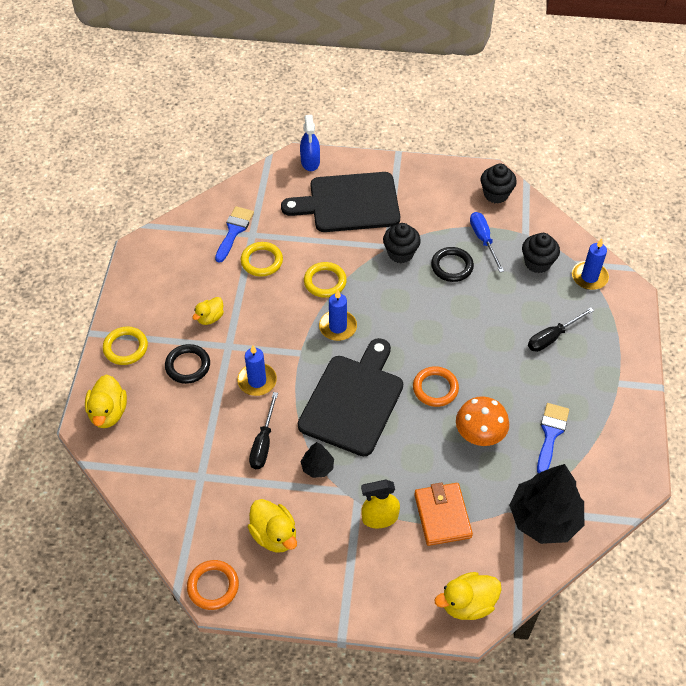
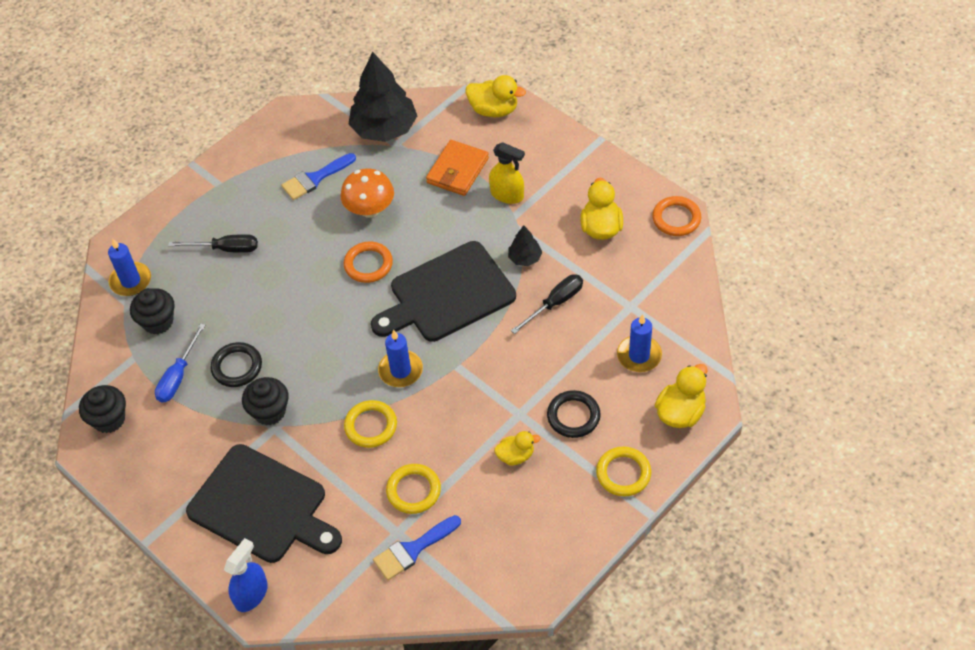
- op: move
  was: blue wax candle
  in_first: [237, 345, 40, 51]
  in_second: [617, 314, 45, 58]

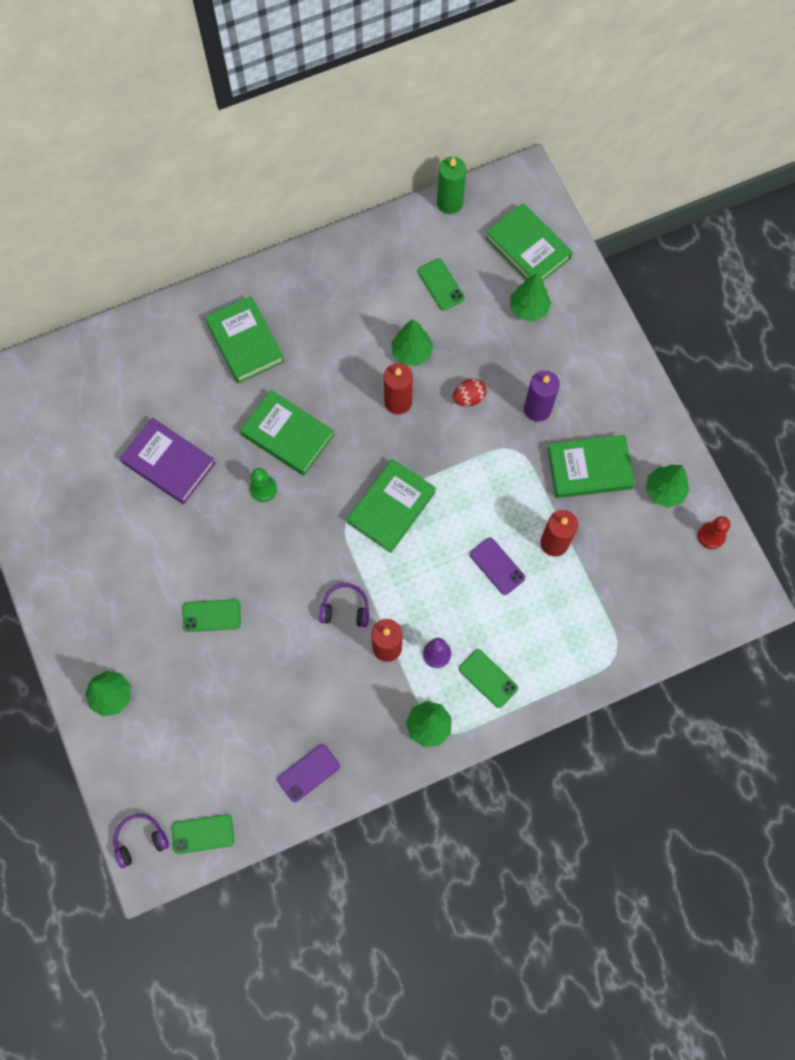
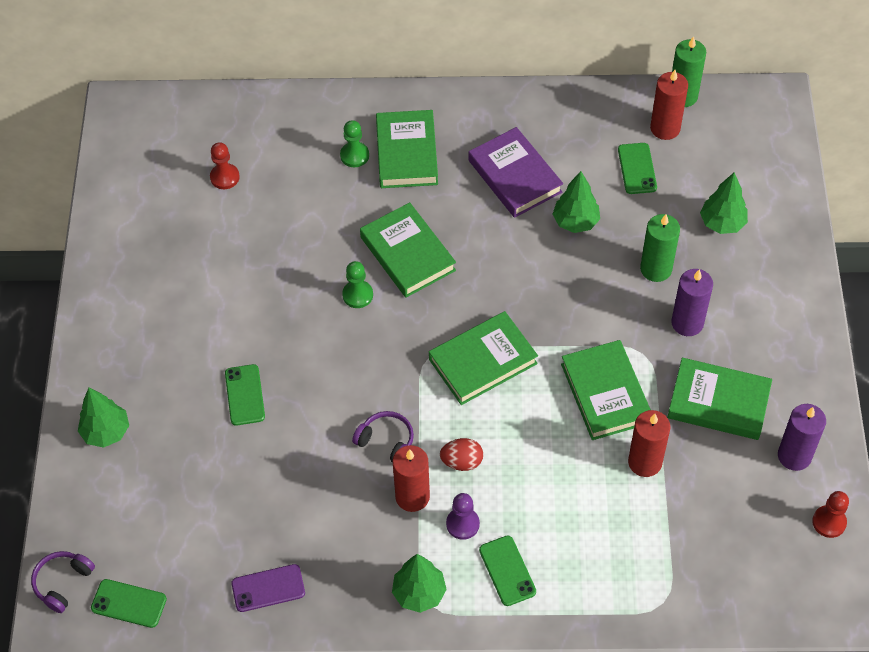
- op: delete
  was: violet smartphone
  in_first: [470, 538, 55, 57]
- op: insert
  now: scarlet pawn
  in_second: [210, 142, 30, 47]
- op: insert
  now: leaf-green pawn
  in_second: [340, 120, 29, 47]
- op: insert
  now: leaf-green wax candle
  in_second: [640, 214, 40, 68]
- op: move
  was: violet book
  in_first: [120, 418, 96, 86]
  in_second: [469, 127, 94, 91]
- op: move
  was: scarlet wax candle
  in_first: [384, 363, 29, 51]
  in_second: [650, 70, 38, 70]
- op: move
  was: scarlet egg shape
  in_first: [453, 378, 33, 28]
  in_second: [440, 438, 43, 33]
- op: move
  was: leaf-green book
  in_first: [485, 203, 88, 78]
  in_second: [561, 340, 90, 100]
- op: replace
  was: leaf-green toy tree
  now: violet wax candle
  in_first: [646, 465, 44, 43]
  in_second: [778, 404, 48, 67]
- op: rotate
  was: violet headset
  in_first: [113, 814, 56, 54]
  in_second: [31, 551, 64, 62]
  clockwise: -60
- op: rotate
  was: leaf-green smartphone
  in_first: [183, 599, 58, 33]
  in_second: [225, 364, 40, 62]
  clockwise: 60

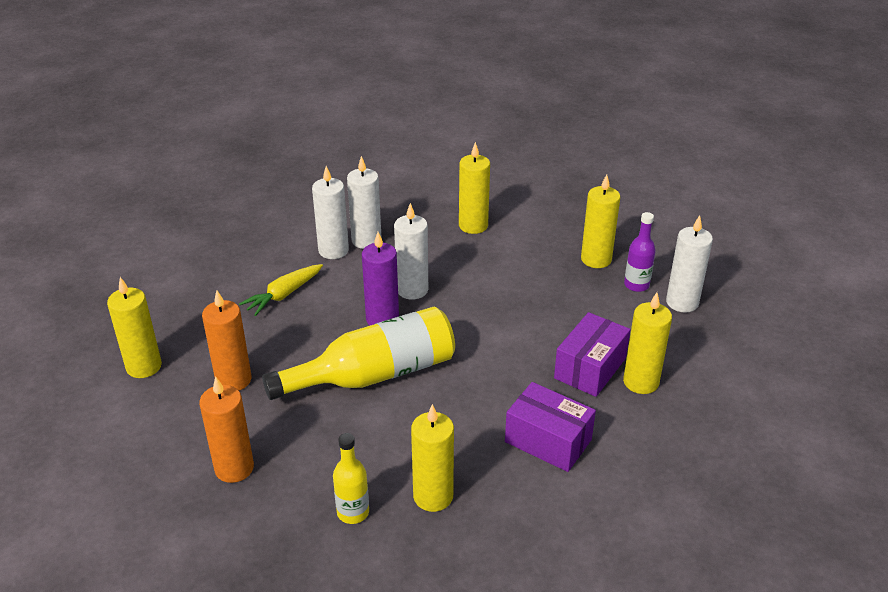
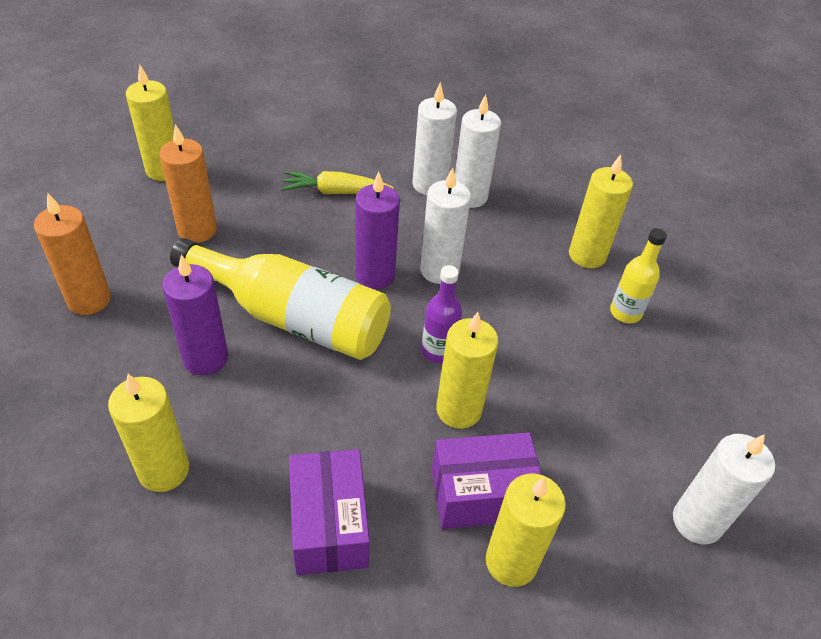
- op: insert
  now: violet wax candle
  in_second: [162, 255, 66, 121]
- op: move
  was: yellow bottle
  in_first: [333, 433, 36, 91]
  in_second: [610, 228, 57, 95]
- op: move
  was: yellow wax candle
  in_first: [581, 174, 39, 94]
  in_second: [436, 312, 62, 117]
- op: move
  was: violet bottle
  in_first: [624, 212, 32, 80]
  in_second: [422, 265, 40, 98]

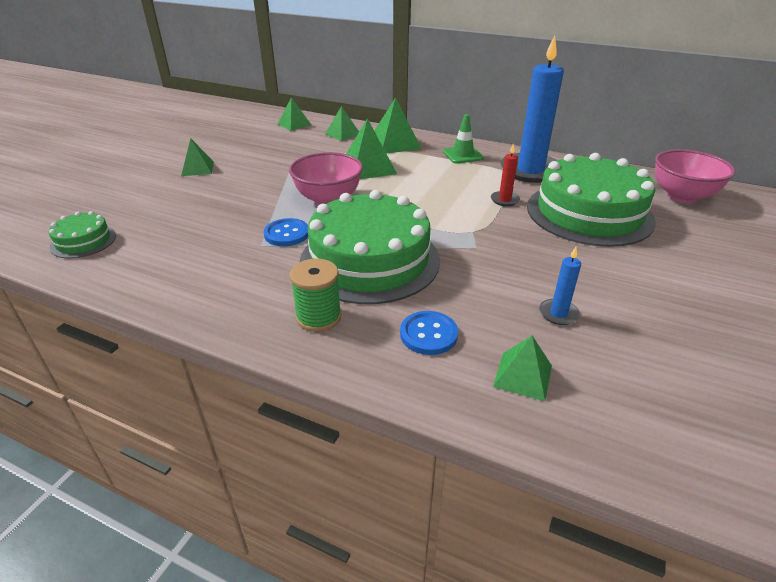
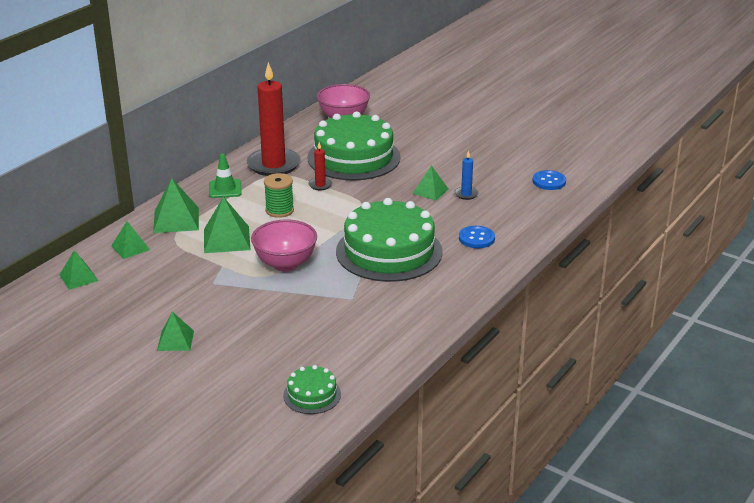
- op: move
  was: blue shirt button
  in_first: [264, 218, 44, 28]
  in_second: [532, 170, 34, 20]
- op: move
  was: leaf-green spool
  in_first: [290, 259, 52, 73]
  in_second: [264, 173, 30, 45]
- op: move
  was: leaf-green solid pyramid
  in_first: [493, 336, 59, 65]
  in_second: [412, 166, 36, 35]
- op: recolor
  was: blue wax candle
  now: scarlet wax candle
  in_first: [501, 35, 63, 148]
  in_second: [247, 62, 54, 114]

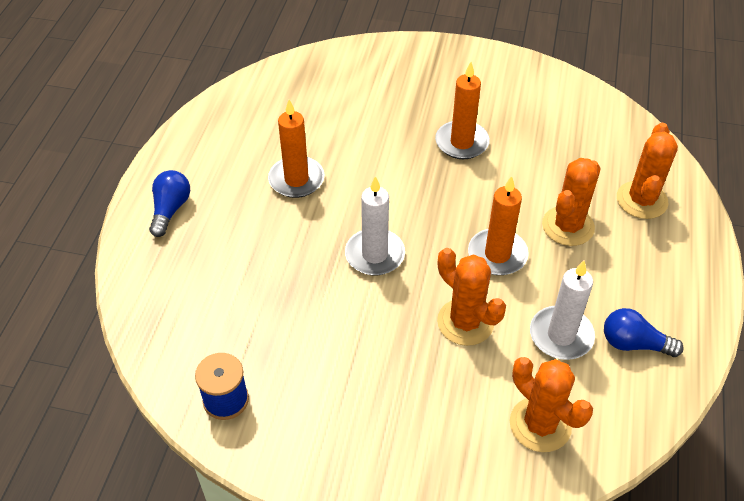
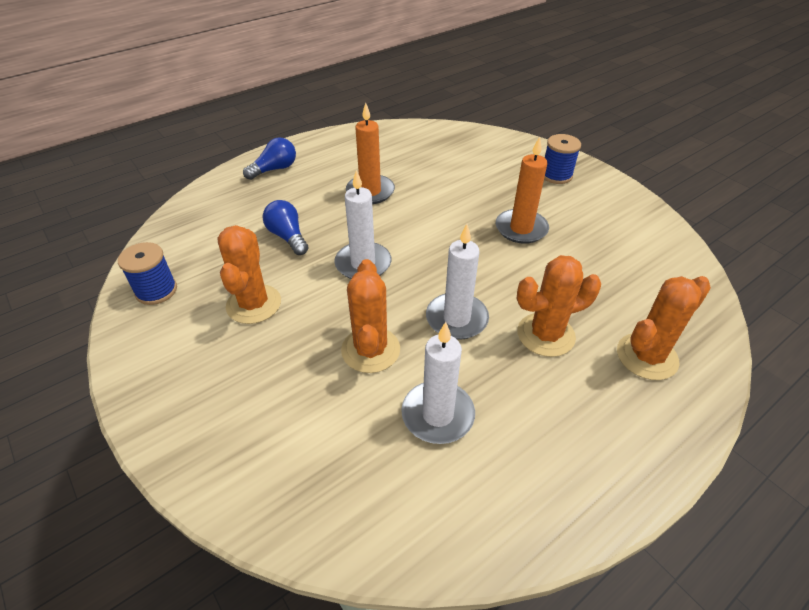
- op: insert
  now: blue spool
  in_second: [544, 134, 37, 50]
- op: move
  was: orange cactus
  in_first: [510, 357, 83, 95]
  in_second: [217, 225, 64, 99]
- op: move
  was: blue bulb
  in_first: [604, 308, 80, 49]
  in_second: [263, 200, 45, 55]
- op: recolor
  was: orange wax candle
  now: snow-white wax candle
  in_first: [468, 176, 61, 99]
  in_second: [426, 224, 63, 116]

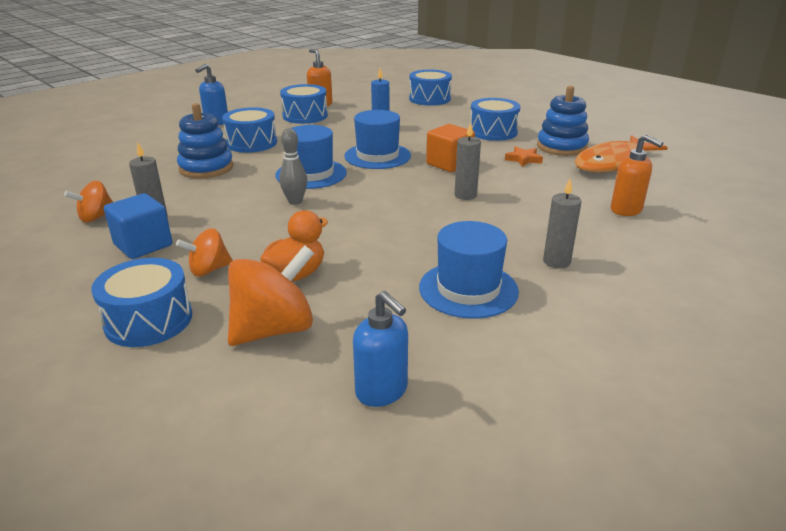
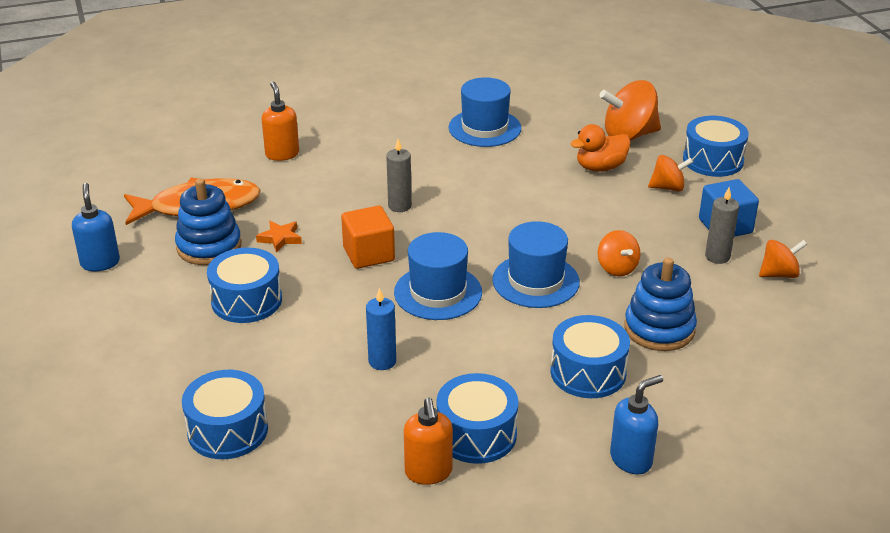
- op: delete
  was: ash-grey skittle
  in_first: [279, 128, 28, 77]
- op: delete
  was: ash-grey wax candle
  in_first: [543, 179, 38, 90]
- op: insert
  now: orange spinning top
  in_second: [598, 230, 43, 46]
- op: move
  was: blue pump bottle
  in_first: [353, 291, 55, 116]
  in_second: [72, 183, 48, 88]

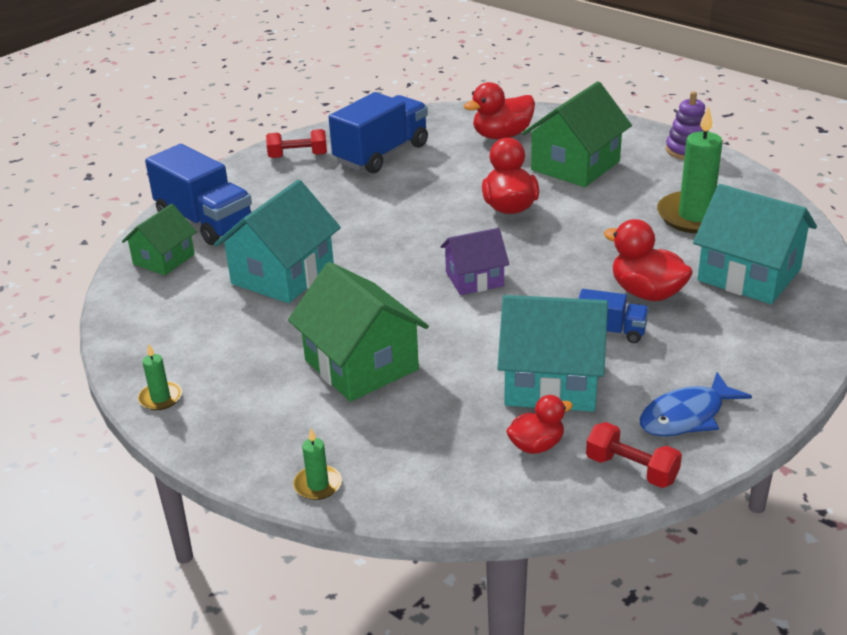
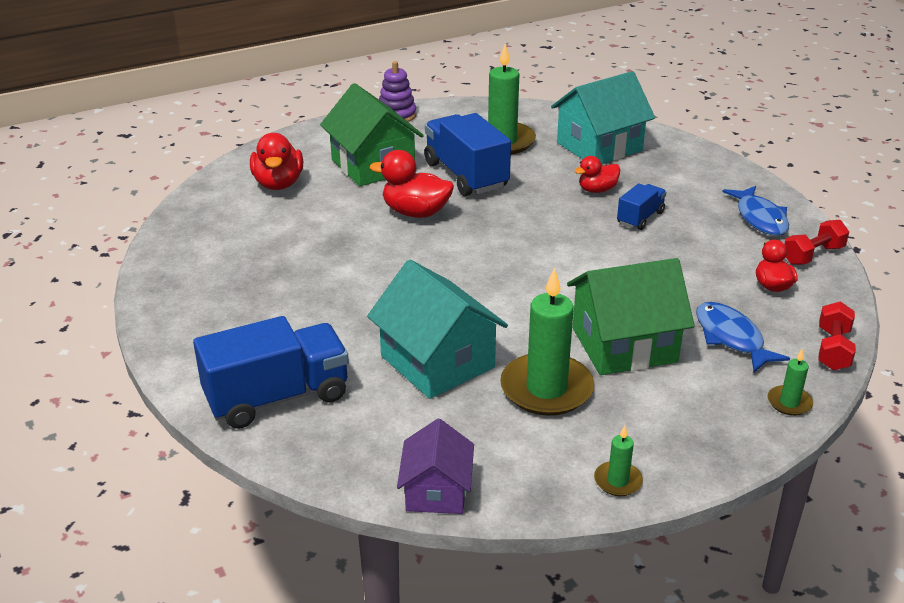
- op: delete
  was: leaf-green cottage
  in_first: [122, 204, 75, 72]
- op: delete
  was: teal cottage
  in_first: [498, 295, 110, 117]
- op: insert
  now: leaf-green wax candle
  in_second: [500, 267, 94, 149]
- op: insert
  now: blue fish figure
  in_second: [696, 302, 94, 70]
- op: move
  was: scarlet dumbbell
  in_first: [266, 129, 61, 29]
  in_second: [819, 301, 37, 69]
- op: move
  was: blue toy truck
  in_first: [329, 92, 99, 81]
  in_second: [424, 113, 87, 83]
- op: move
  was: violet cottage
  in_first: [440, 228, 69, 67]
  in_second: [397, 419, 77, 95]
- op: resize
  was: scarlet rubber duck
  in_first: [604, 219, 89, 82]
  in_second: [574, 156, 46, 37]
  ratio: 0.62

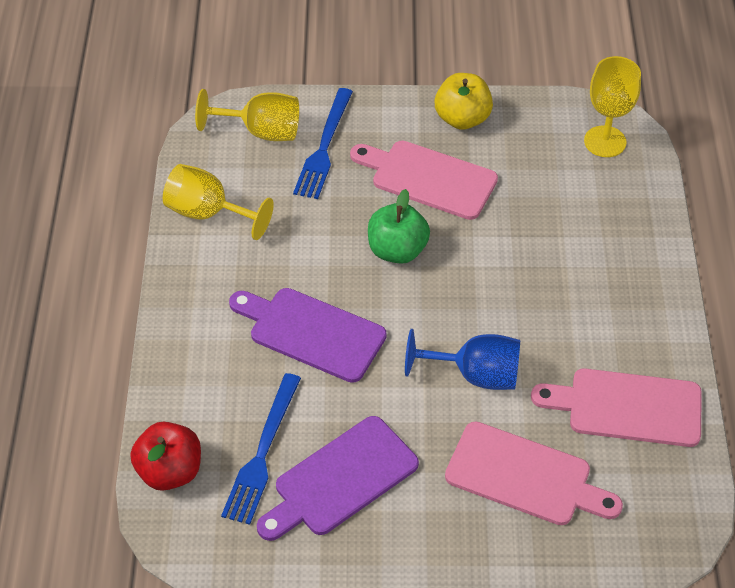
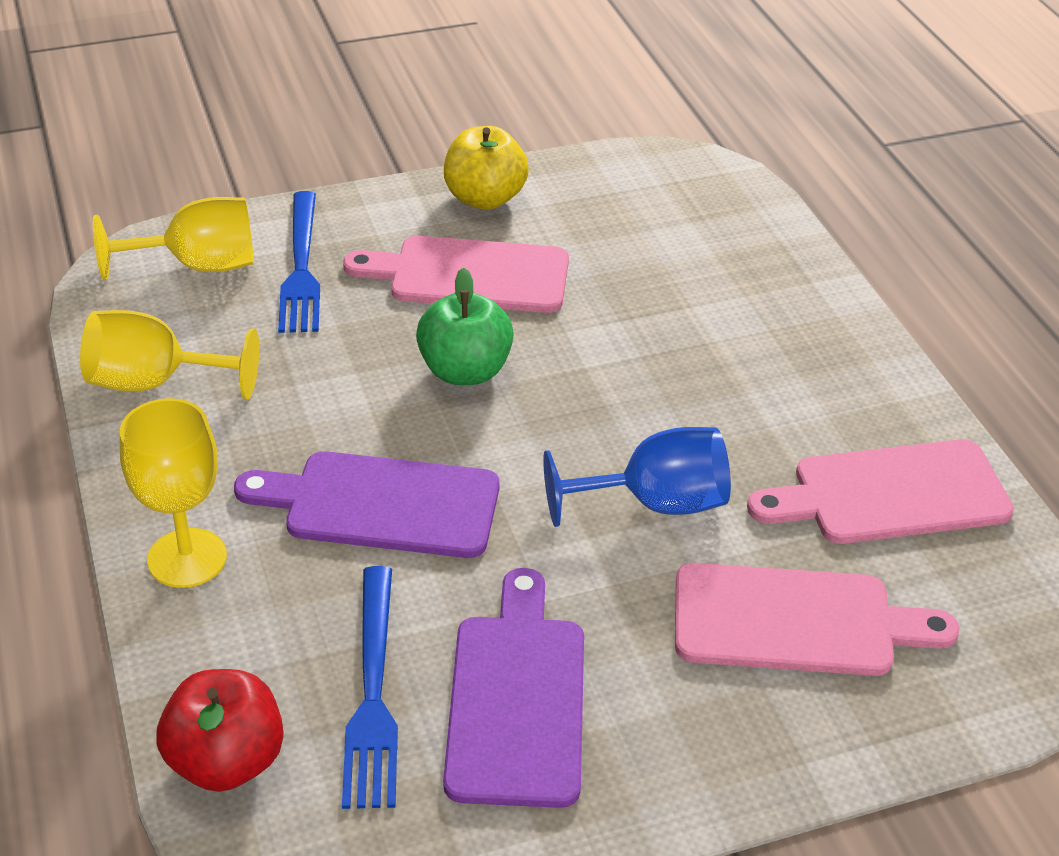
- op: move
  was: yellow goblet
  in_first: [584, 56, 57, 101]
  in_second: [120, 398, 107, 190]
- op: rotate
  was: violet cutting board
  in_first: [257, 416, 162, 125]
  in_second: [443, 568, 141, 240]
  clockwise: 150

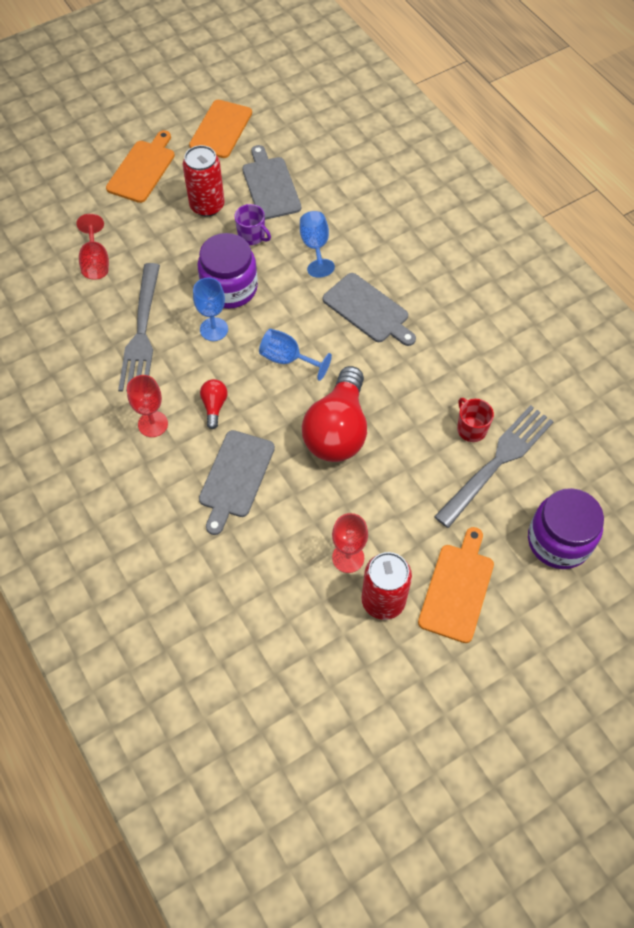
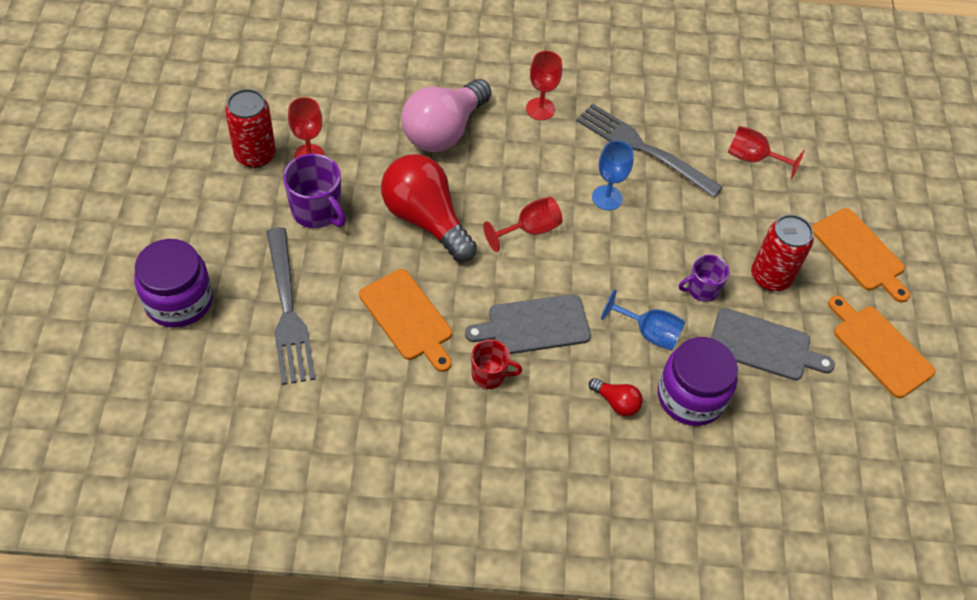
- op: insert
  now: violet tea mug
  in_second: [283, 154, 63, 74]
- op: move
  was: violet preserve jar
  in_first: [198, 233, 60, 76]
  in_second: [658, 337, 80, 89]
- op: move
  was: scarlet bulb
  in_first: [200, 379, 27, 50]
  in_second: [589, 378, 54, 38]
- op: move
  was: orange cutting board
  in_first: [418, 527, 76, 116]
  in_second: [359, 269, 93, 103]
- op: move
  was: scarlet tea mug
  in_first: [457, 398, 37, 44]
  in_second: [471, 339, 51, 50]
- op: replace
  was: ash-grey cutting board
  now: pink bulb
  in_first: [199, 430, 76, 105]
  in_second: [401, 79, 91, 73]
- op: recolor
  was: blue goblet
  now: scarlet goblet
  in_first: [259, 329, 73, 52]
  in_second: [483, 197, 79, 55]

